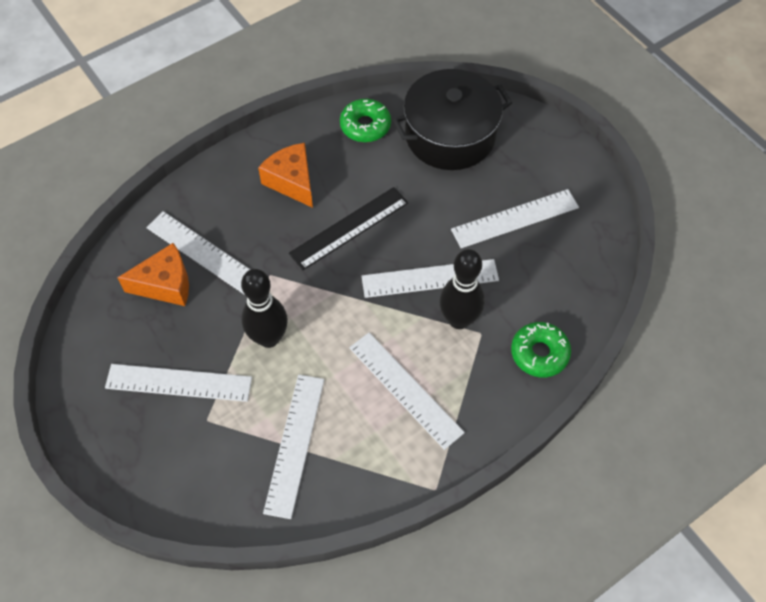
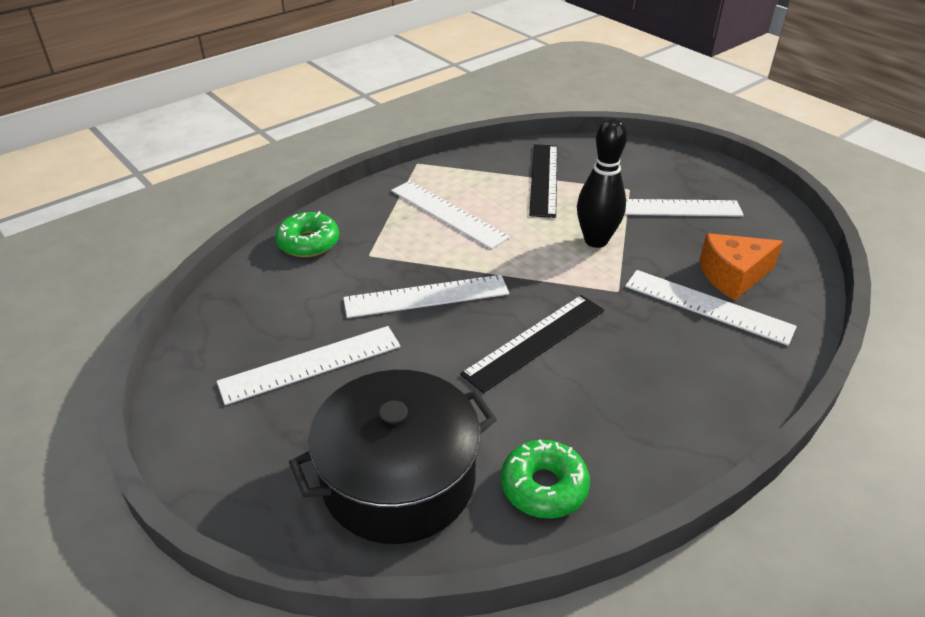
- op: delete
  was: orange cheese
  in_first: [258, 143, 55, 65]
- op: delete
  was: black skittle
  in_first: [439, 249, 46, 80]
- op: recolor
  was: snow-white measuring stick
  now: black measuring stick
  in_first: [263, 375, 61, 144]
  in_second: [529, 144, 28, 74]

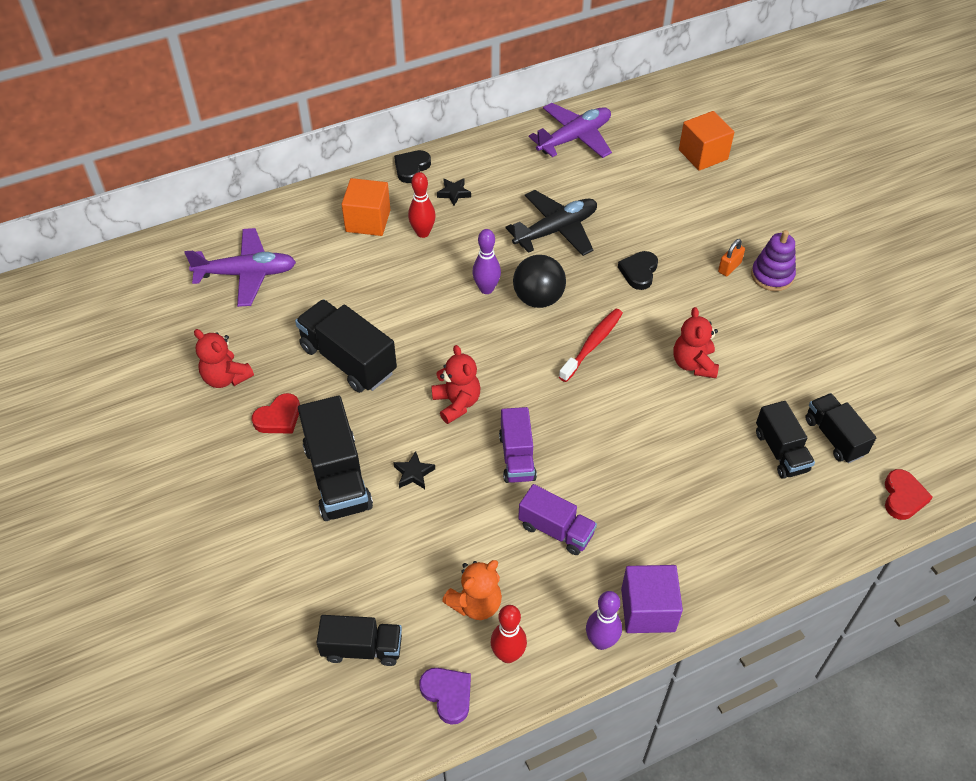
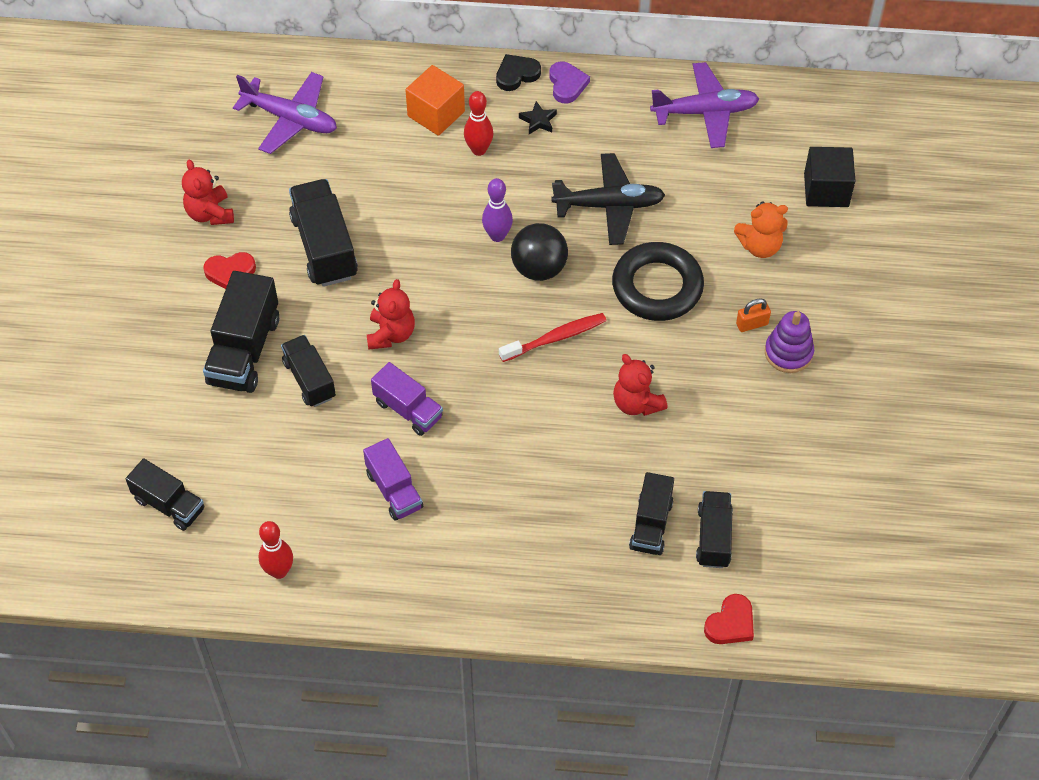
- op: delete
  was: violet skittle
  in_first: [586, 591, 36, 59]
- op: delete
  was: violet cube
  in_first: [621, 565, 62, 68]
- op: move
  was: violet heart shape
  in_first: [419, 668, 52, 57]
  in_second: [549, 61, 41, 42]
- op: move
  was: orange teddy
  in_first: [442, 560, 60, 60]
  in_second: [734, 202, 54, 56]
- op: replace
  was: black star shape
  now: black toy truck
  in_first: [394, 451, 41, 38]
  in_second: [281, 335, 55, 72]
- op: replace
  was: black heart shape
  now: black hoop
  in_first: [618, 251, 40, 39]
  in_second: [612, 242, 92, 79]
- op: recolor
  was: orange cube
  now: black cube
  in_first: [679, 111, 55, 60]
  in_second: [804, 147, 52, 60]
- op: rotate
  was: violet toy truck
  in_first: [499, 407, 38, 76]
  in_second: [371, 362, 72, 74]
  clockwise: -75
- op: rotate
  was: scarlet teddy
  in_first: [674, 307, 45, 71]
  in_second: [613, 354, 55, 62]
  clockwise: -60

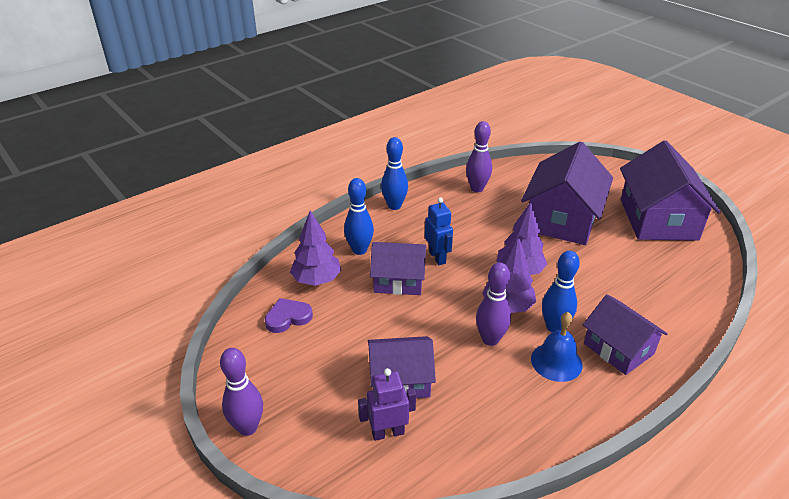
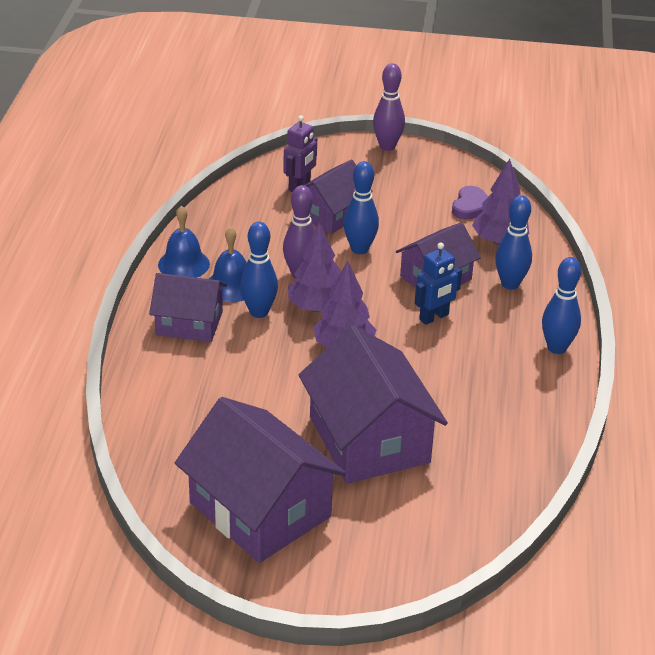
- op: delete
  was: violet skittle
  in_first: [466, 121, 26, 71]
- op: insert
  now: blue school bell
  in_second: [158, 205, 52, 73]
- op: insert
  now: blue skittle
  in_second: [343, 161, 36, 93]
- op: rotate
  was: blue toy robot
  in_first: [425, 198, 28, 67]
  in_second: [415, 242, 47, 83]
  clockwise: -60

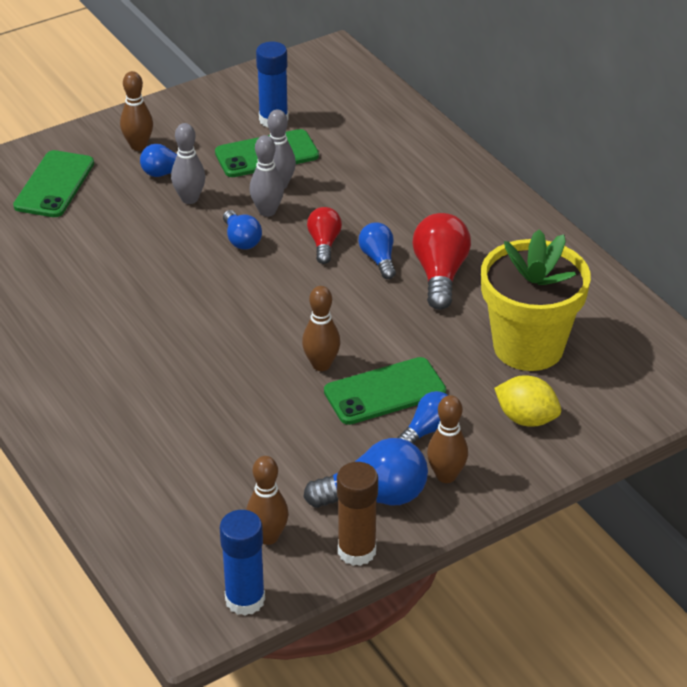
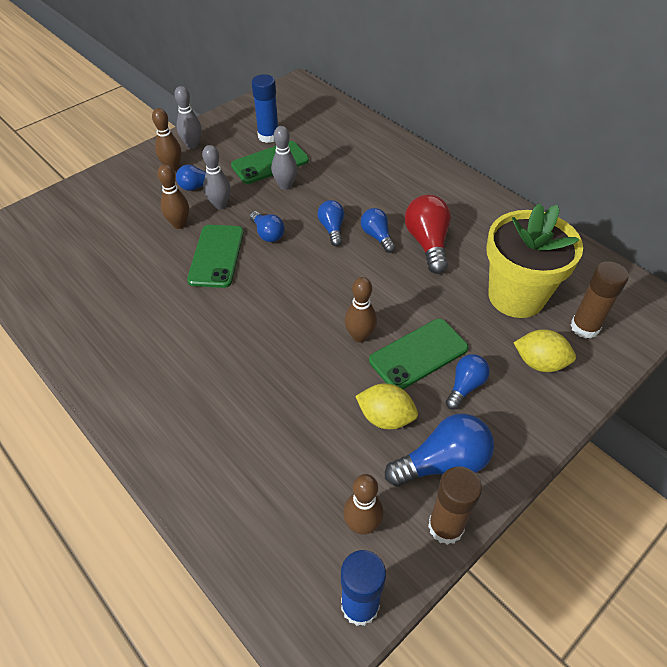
- op: insert
  now: yellow citrus fruit
  in_second: [355, 383, 63, 46]
- op: insert
  now: dark brown stick of glue
  in_second: [570, 261, 59, 78]
- op: move
  was: leaf-green smartphone
  in_first: [13, 150, 81, 67]
  in_second: [187, 225, 57, 63]
- op: move
  was: ash-grey skittle
  in_first: [249, 135, 35, 82]
  in_second: [174, 86, 28, 63]
- op: move
  was: dark brown skittle
  in_first: [427, 395, 41, 88]
  in_second: [157, 164, 32, 65]
- op: recolor
  was: scarlet bulb
  now: blue bulb
  in_first: [307, 207, 35, 57]
  in_second: [317, 200, 28, 46]

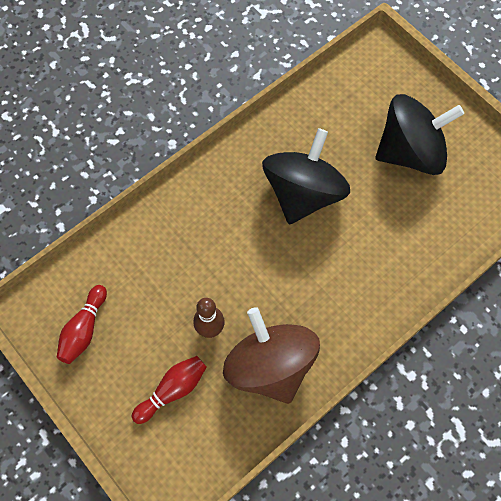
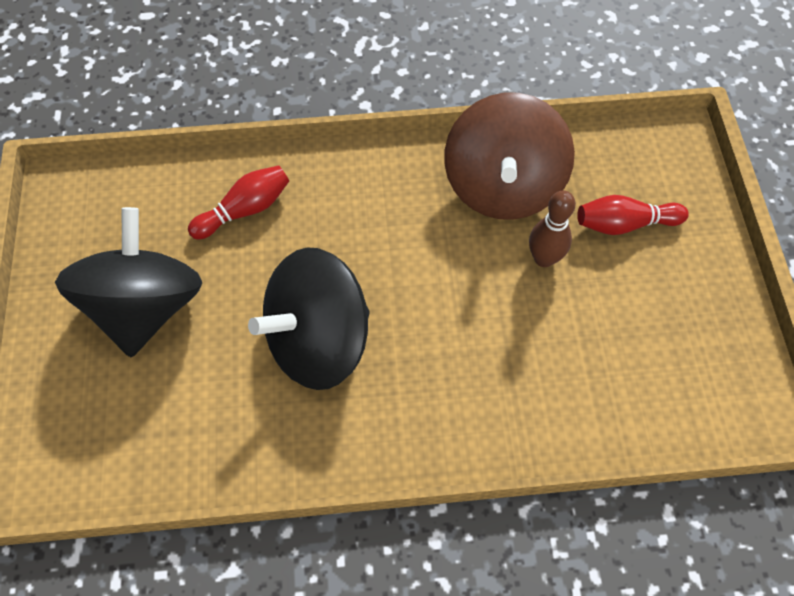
- op: move
  was: scarlet skittle
  in_first: [57, 285, 50, 79]
  in_second: [188, 165, 101, 74]
- op: rotate
  was: black spinning top
  in_first: [376, 94, 88, 81]
  in_second: [55, 207, 147, 150]
  clockwise: 75

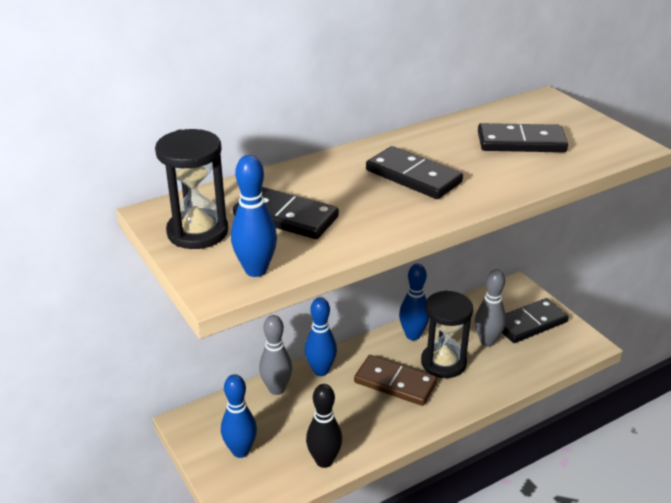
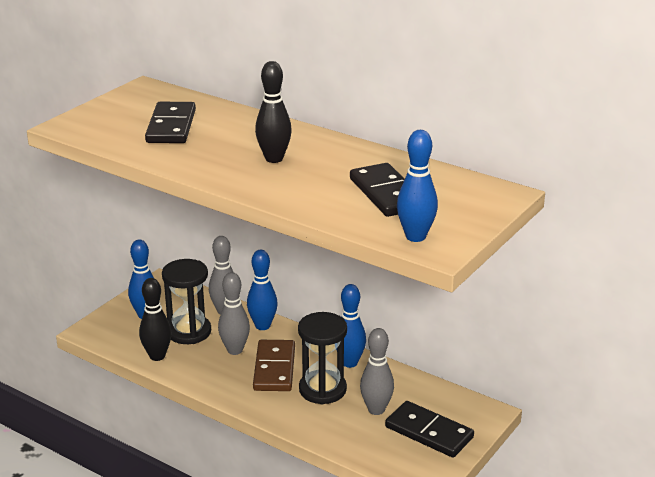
- op: insert
  now: ash-grey skittle
  in_second: [218, 272, 32, 83]
- op: move
  was: black sandglass
  in_first: [155, 129, 73, 120]
  in_second: [162, 259, 49, 85]
- op: move
  was: blue skittle
  in_first: [231, 155, 46, 122]
  in_second: [397, 130, 41, 112]
- op: replace
  was: black domino piece
  now: black skittle
  in_first: [366, 146, 97, 53]
  in_second: [255, 61, 37, 102]

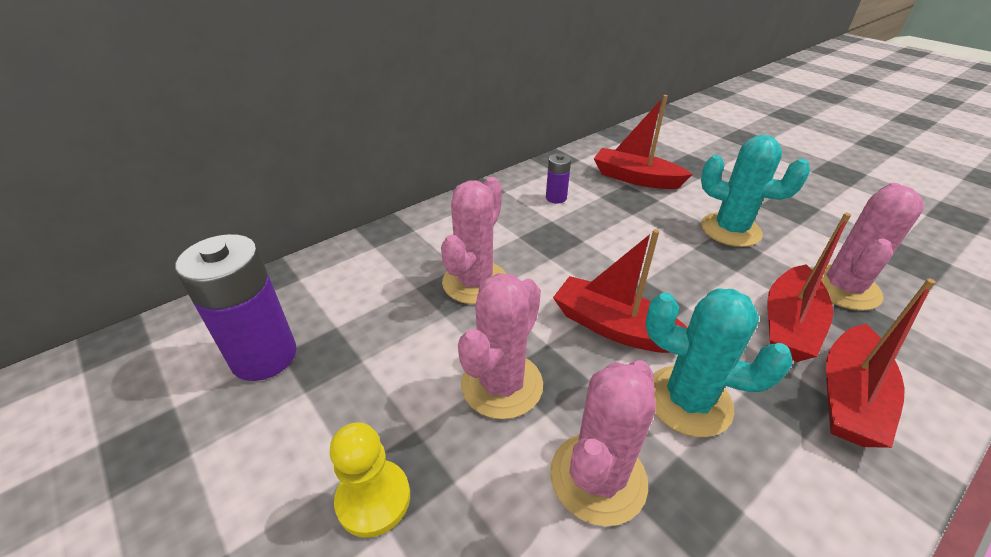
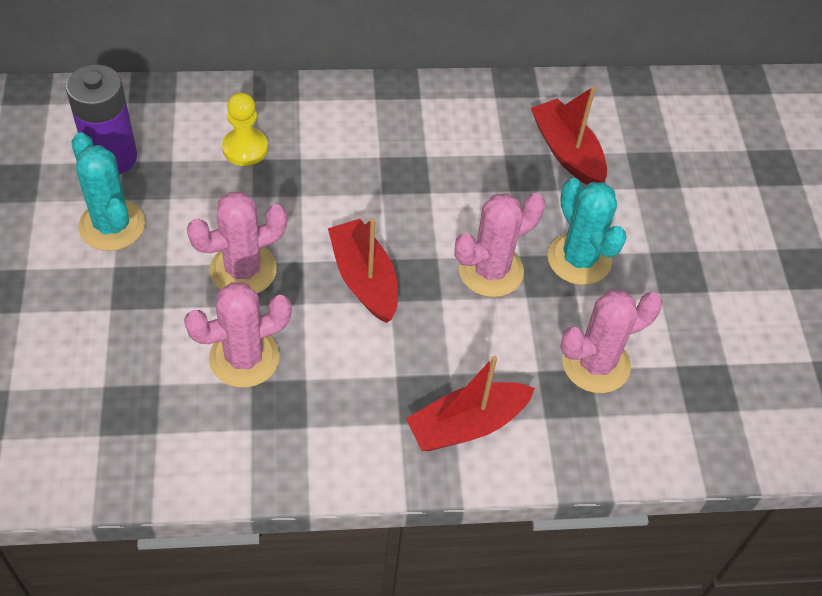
- op: delete
  was: violet battery
  in_first: [546, 154, 25, 50]
- op: delete
  was: scarlet toy boat
  in_first: [767, 213, 84, 149]
- op: move
  was: yellow pawn
  in_first: [330, 422, 80, 116]
  in_second: [222, 92, 46, 74]
- op: move
  was: pink cactus
  in_first: [441, 177, 65, 127]
  in_second: [454, 193, 91, 104]
- op: move
  was: teal cactus
  in_first: [645, 288, 147, 149]
  in_second: [71, 132, 74, 119]

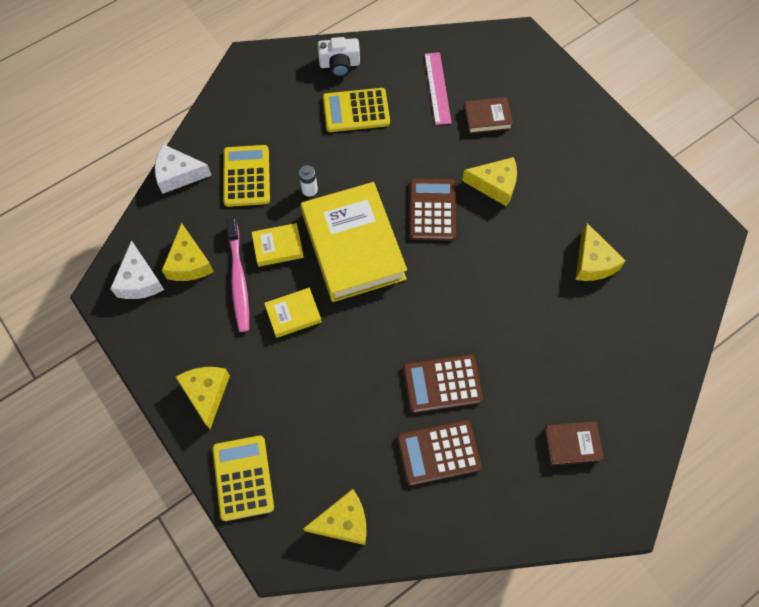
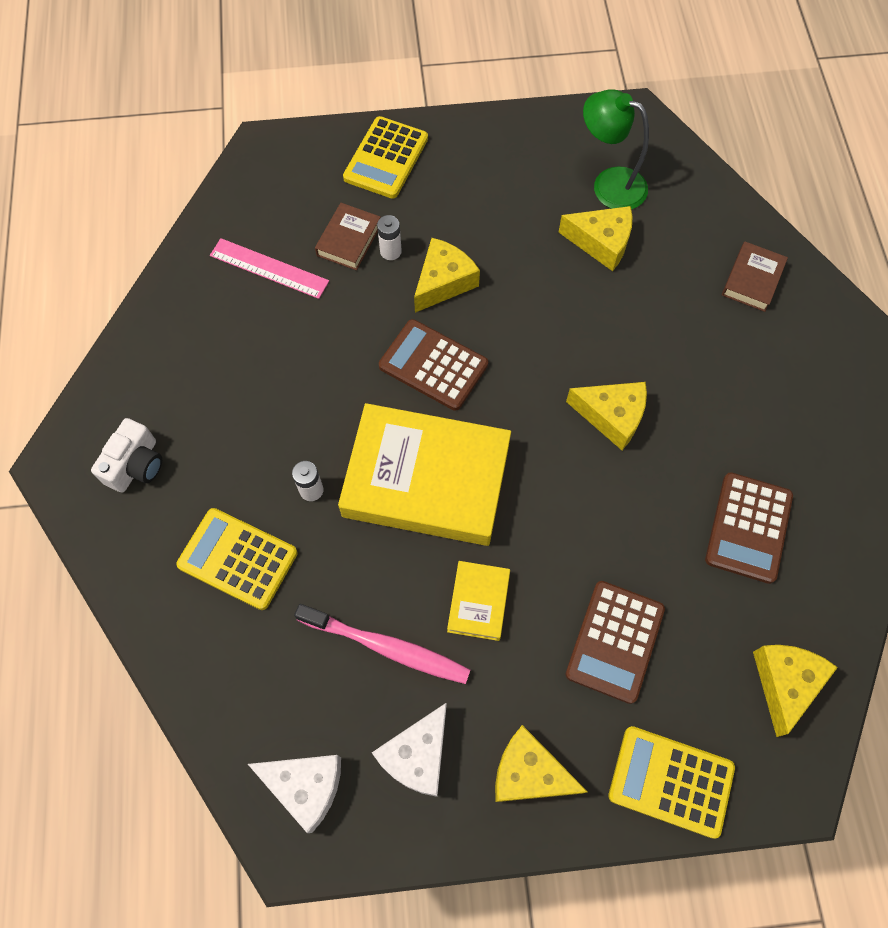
- op: delete
  was: yellow book
  in_first: [252, 223, 52, 44]
- op: insert
  now: snow-white battery
  in_second: [377, 215, 25, 45]
- op: insert
  now: leaf-green lamp
  in_second: [583, 89, 66, 121]
- op: move
  was: snow-white cheese
  in_first: [155, 144, 57, 50]
  in_second: [372, 703, 75, 94]
- op: move
  was: yellow cheese
  in_first: [162, 223, 52, 58]
  in_second: [566, 382, 81, 68]
- op: move
  was: snow-white photo camera
  in_first: [318, 37, 42, 40]
  in_second: [91, 418, 71, 74]
- op: move
  was: yellow calculator
  in_first: [323, 88, 67, 44]
  in_second: [343, 116, 85, 83]
- op: move
  was: dark brown calculator
  in_first: [403, 354, 80, 59]
  in_second: [565, 581, 100, 123]
- op: move
  was: dark brown book
  in_first: [544, 421, 60, 45]
  in_second: [722, 242, 66, 70]

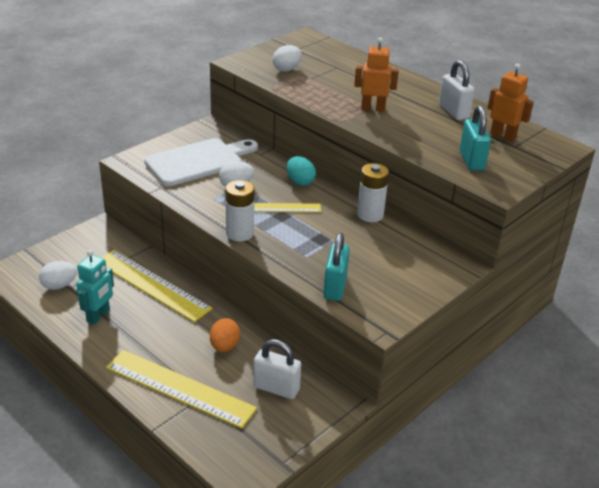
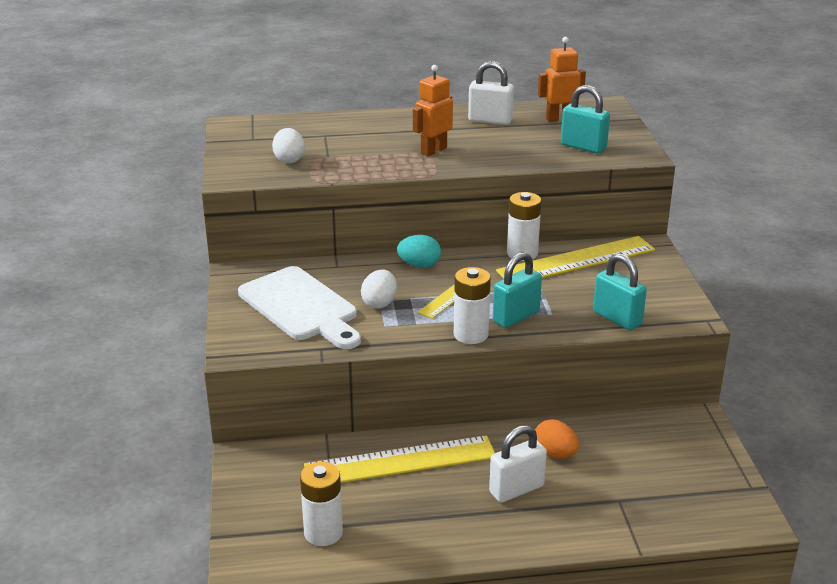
- op: delete
  was: teal toy robot
  in_first: [76, 250, 38, 75]
- op: insert
  now: teal small lock
  in_second: [493, 252, 49, 76]
- op: move
  was: yellow measuring stick
  in_first: [106, 350, 151, 79]
  in_second: [496, 236, 159, 43]
- op: move
  was: snow-white small lock
  in_first: [253, 339, 48, 60]
  in_second: [489, 425, 58, 78]
- op: replace
  was: snow-white egg shape
  now: snow-white battery
  in_first: [39, 261, 38, 29]
  in_second: [300, 462, 43, 84]
- op: rotate
  was: snow-white cutting board
  in_first: [144, 138, 114, 48]
  in_second: [238, 266, 123, 83]
  clockwise: 135

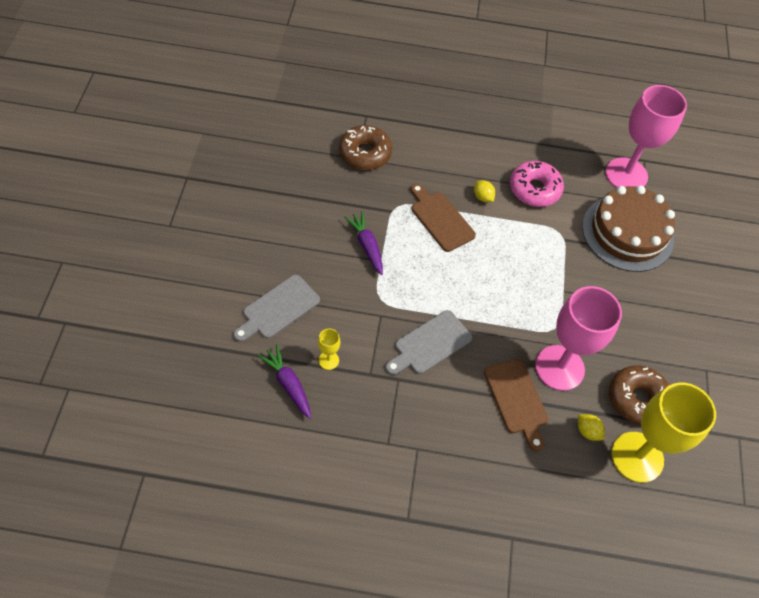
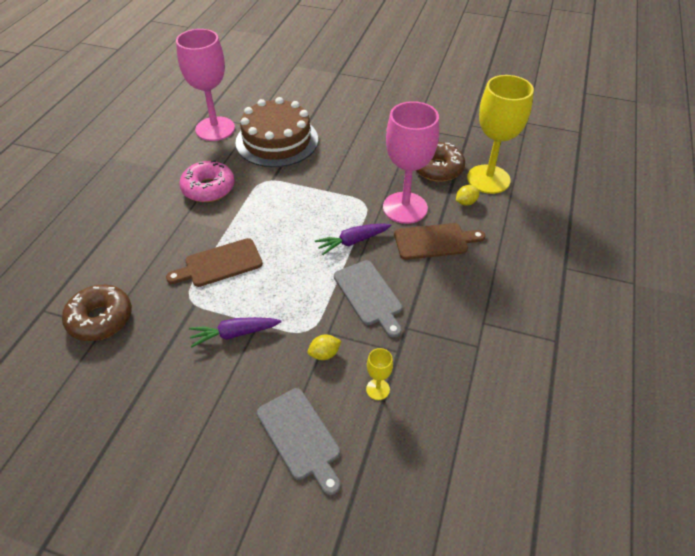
- op: move
  was: violet toy carrot
  in_first: [258, 345, 53, 73]
  in_second: [315, 223, 77, 32]
- op: move
  was: yellow citrus fruit
  in_first: [474, 180, 21, 22]
  in_second: [308, 335, 33, 25]

